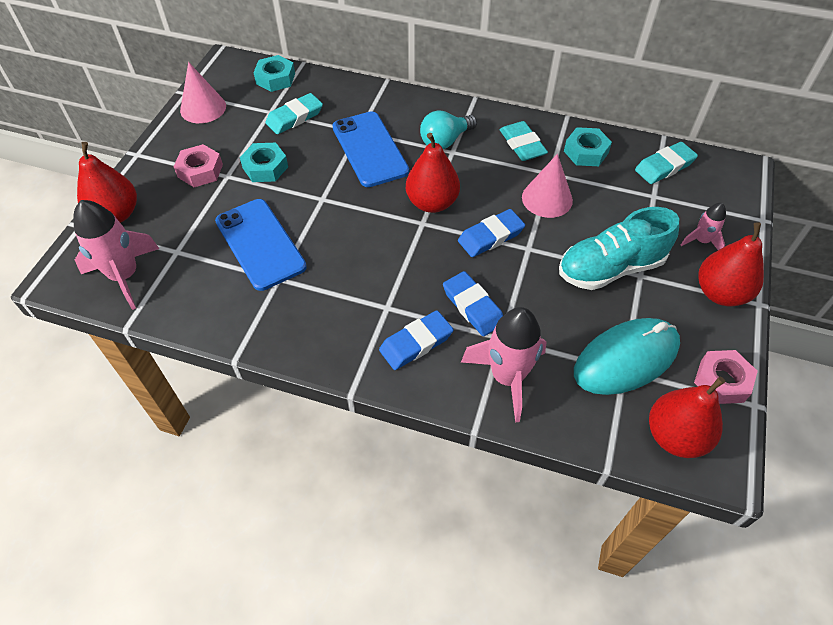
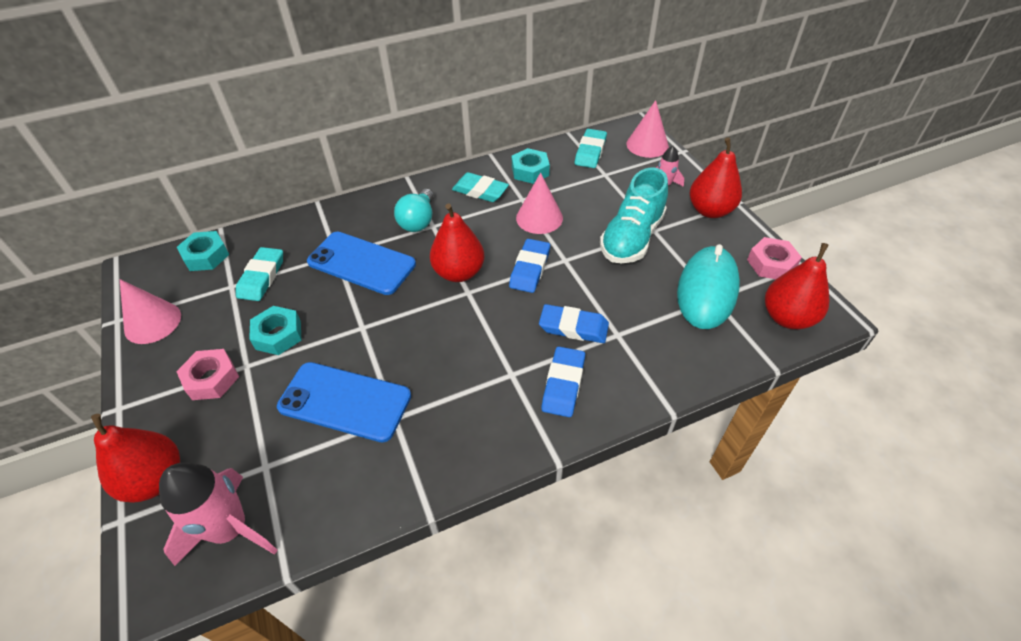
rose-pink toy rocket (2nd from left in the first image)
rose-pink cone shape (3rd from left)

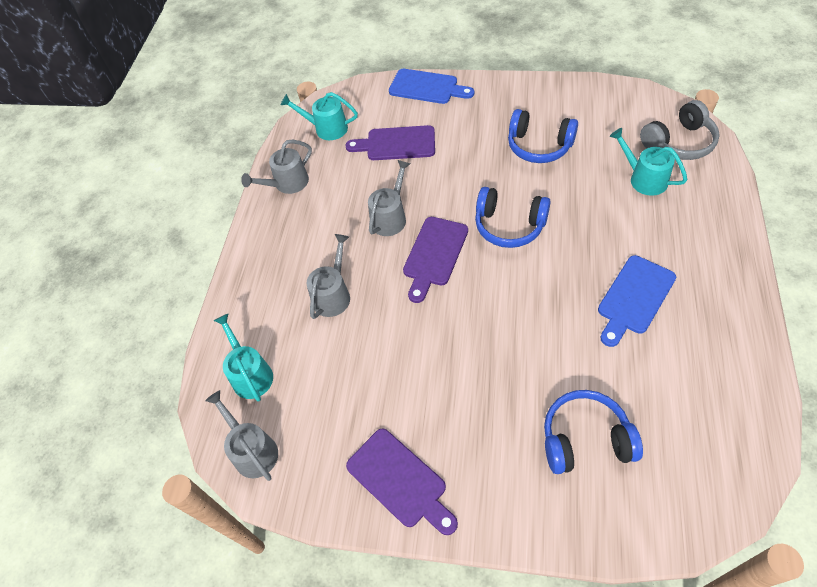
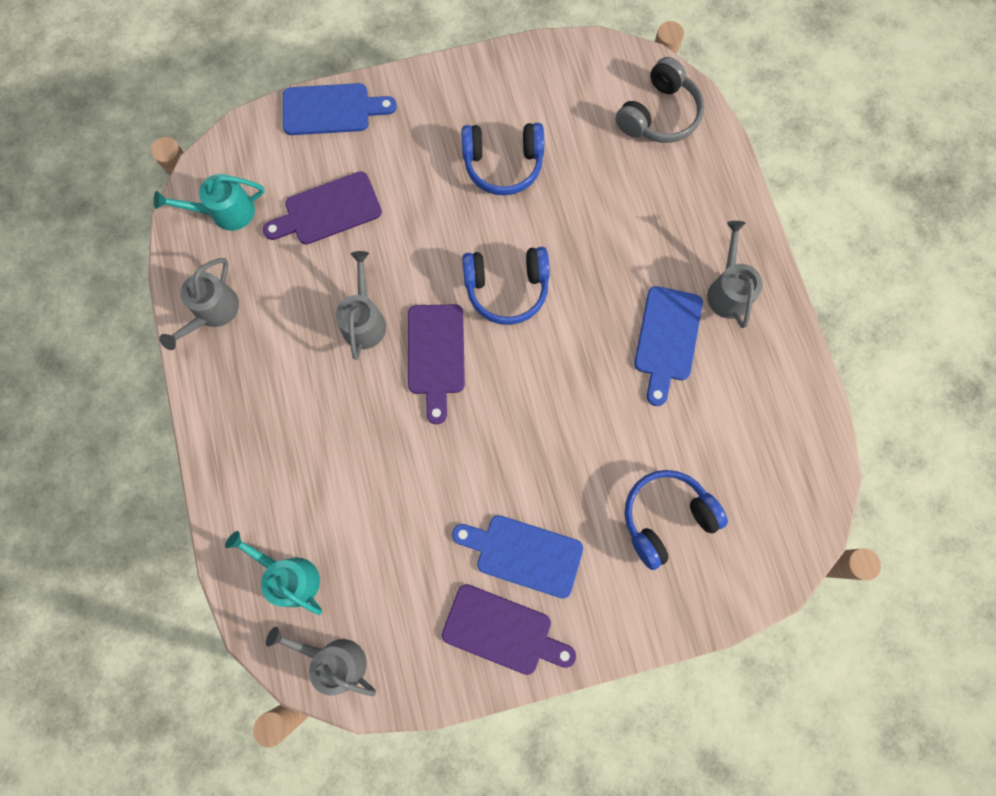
teal watering can (3rd from left in the first image)
cobalt bread board (2nd from left)
gray watering can (4th from left)

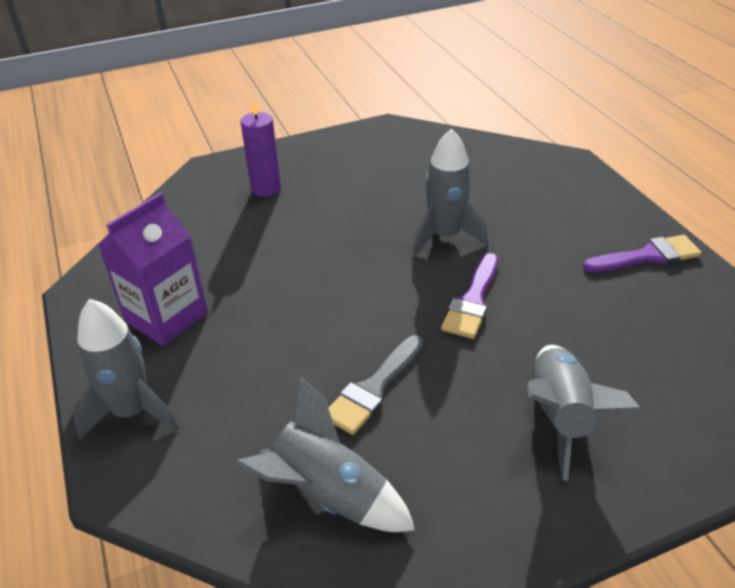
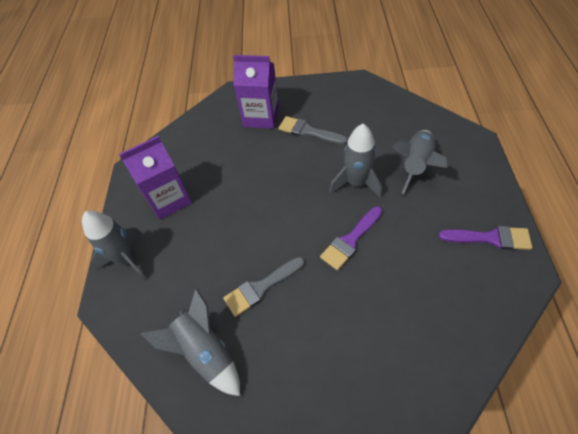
gray paintbrush (2nd from left)
gray toy rocket (4th from left)
violet juice carton (2nd from left)

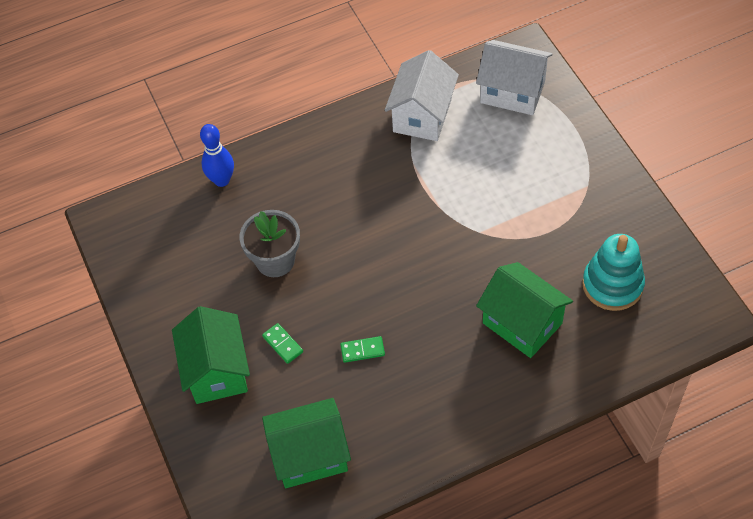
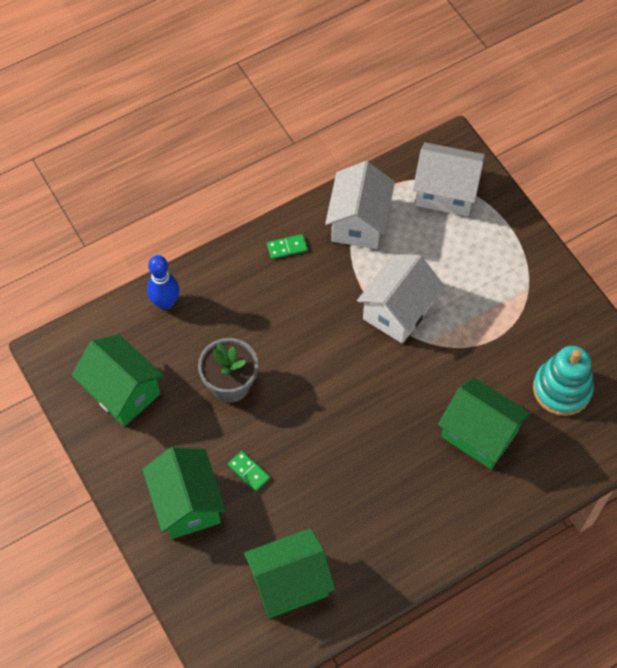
emerald toy house (1st from left)
white toy house (2nd from left)
emerald domino (2nd from left)

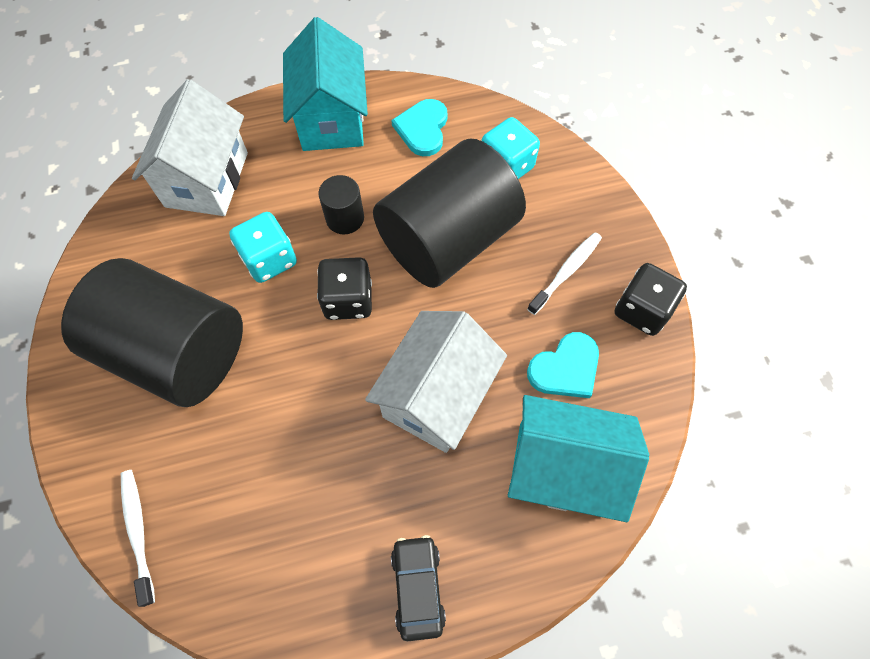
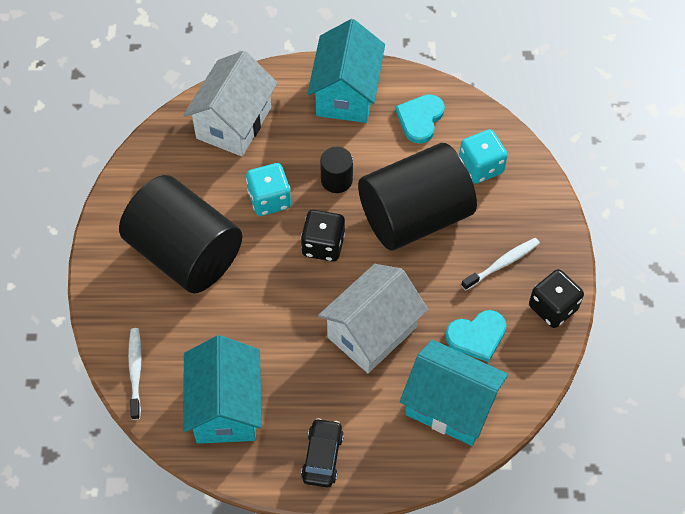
teal toy house (1st from left)

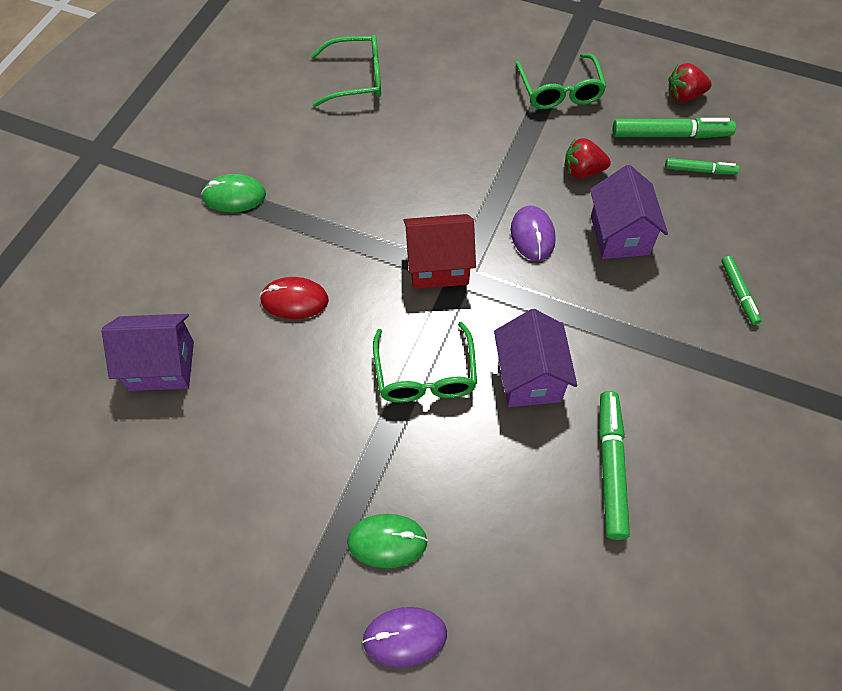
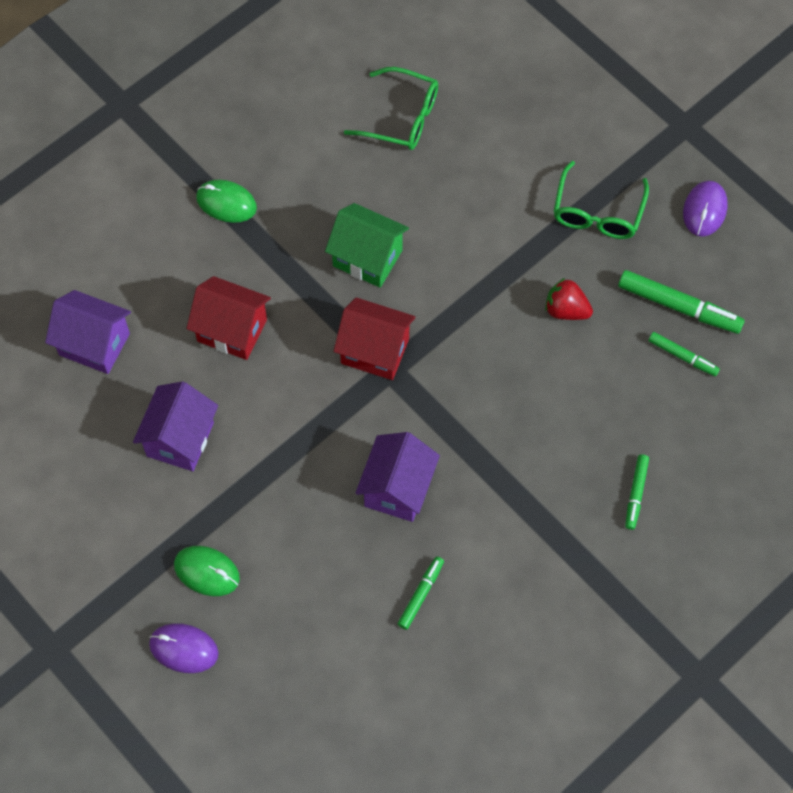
emerald eyeglasses (2nd from left in the first image)
crimson berry (2nd from left in the first image)
emerald toy house
violet computer mouse (2nd from left)
violet toy house (2nd from left)
crimson toy house (1st from left)
emerald marker pen (1st from left)

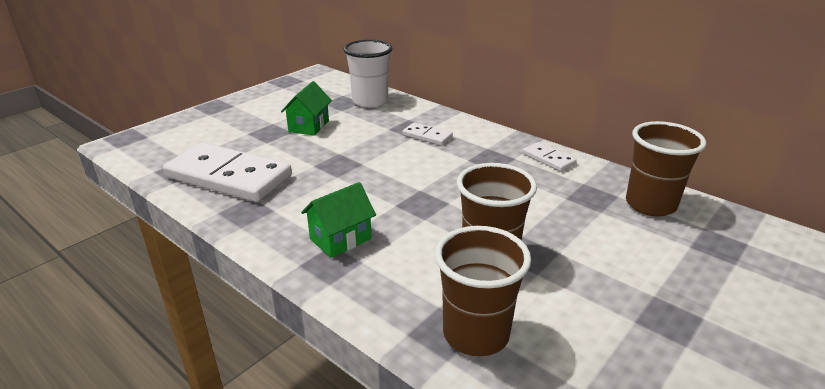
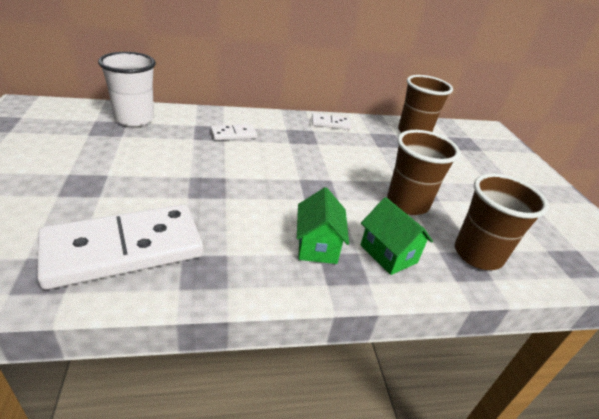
emerald toy house (2nd from left)

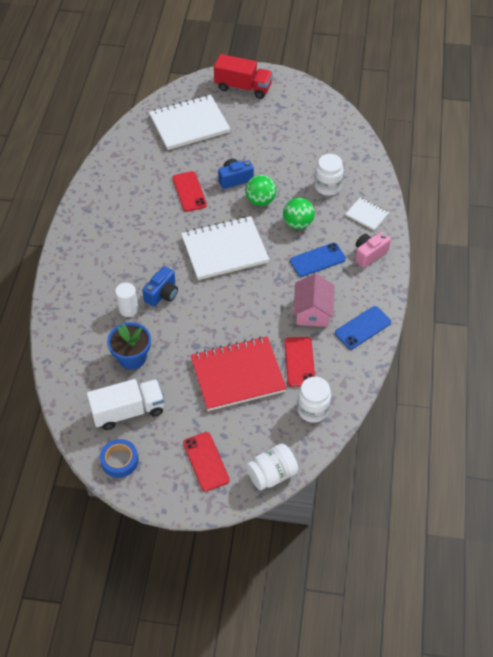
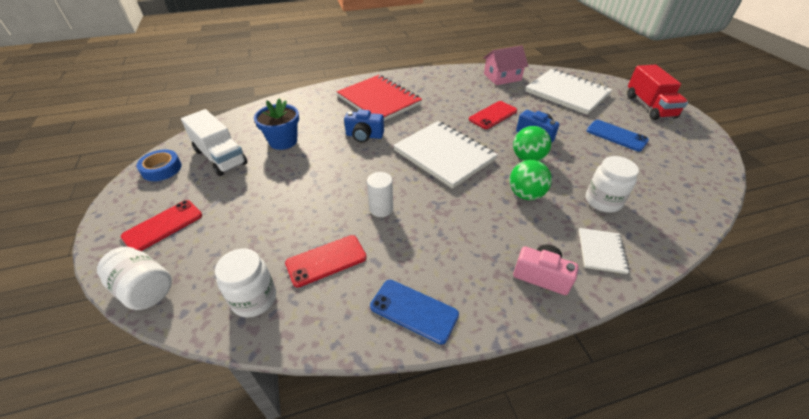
white cylinder
crimson notebook
cobalt phone (2nd from left)
rose-pink toy house

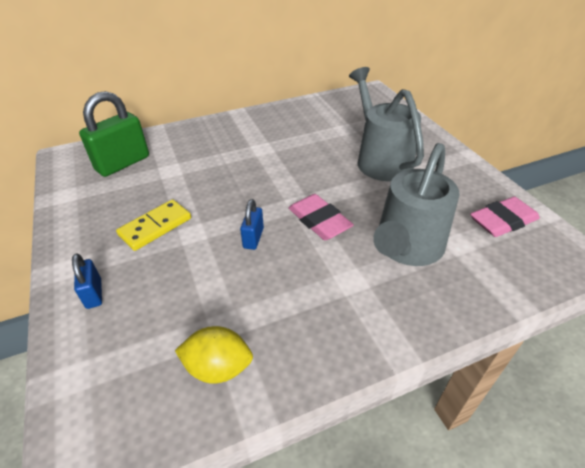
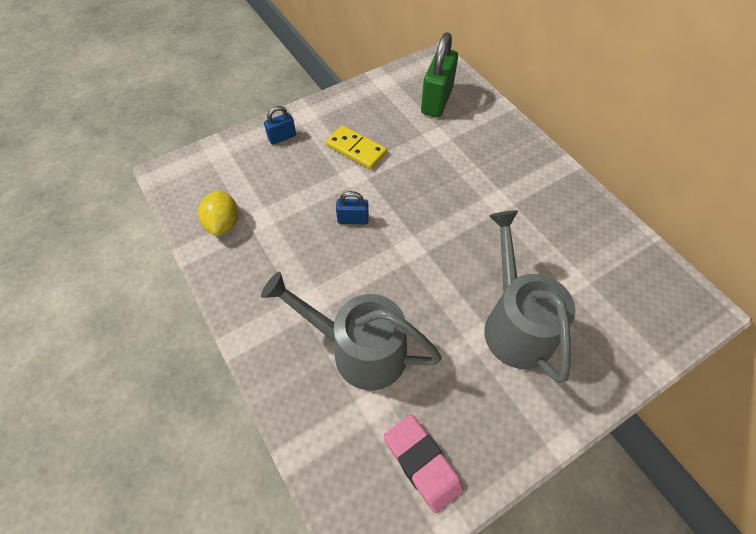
rose-pink gum eraser (1st from left in the first image)
emerald lock
gray watering can (2nd from left)

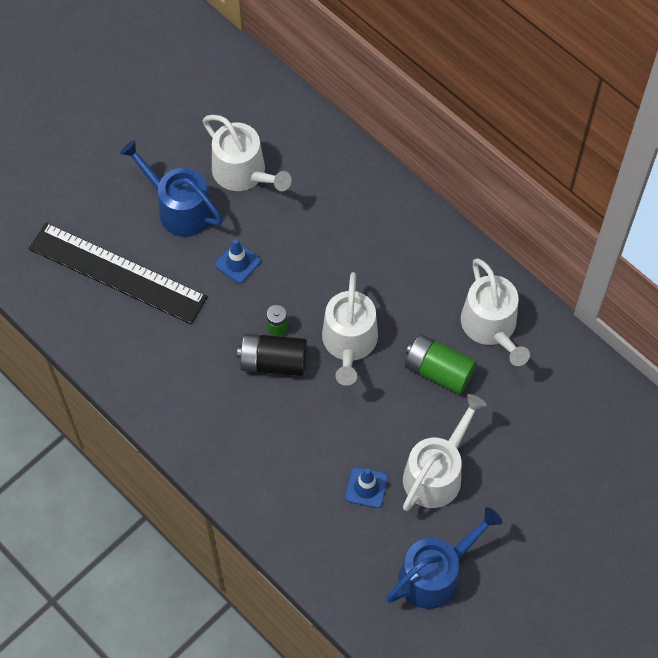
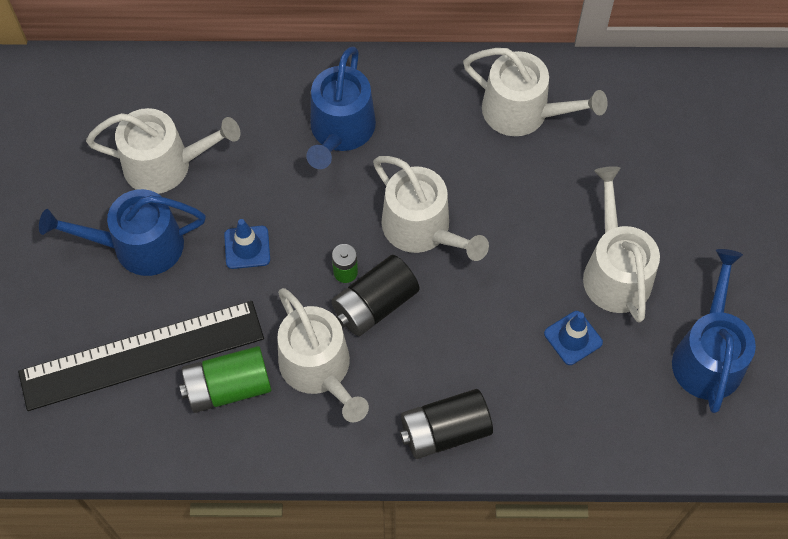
white watering can (2nd from left)
cobalt watering can (2nd from left)
jet-black AA battery (2nd from left)
emerald AA battery (1st from left)

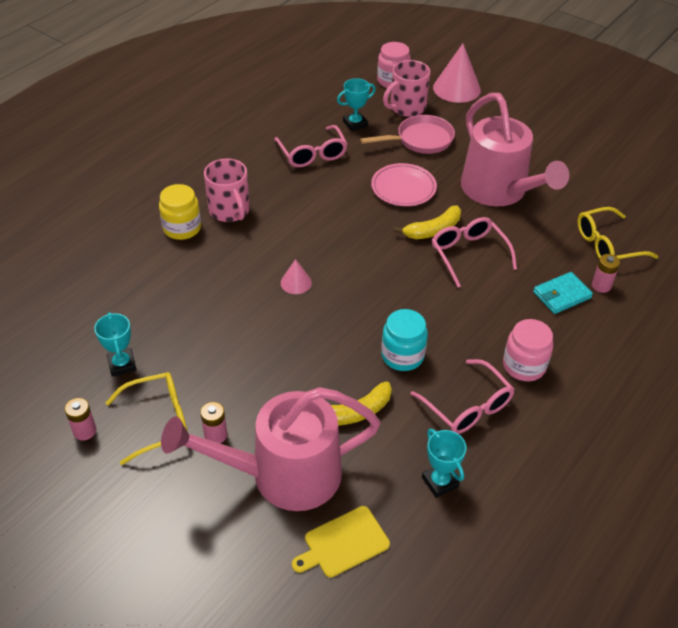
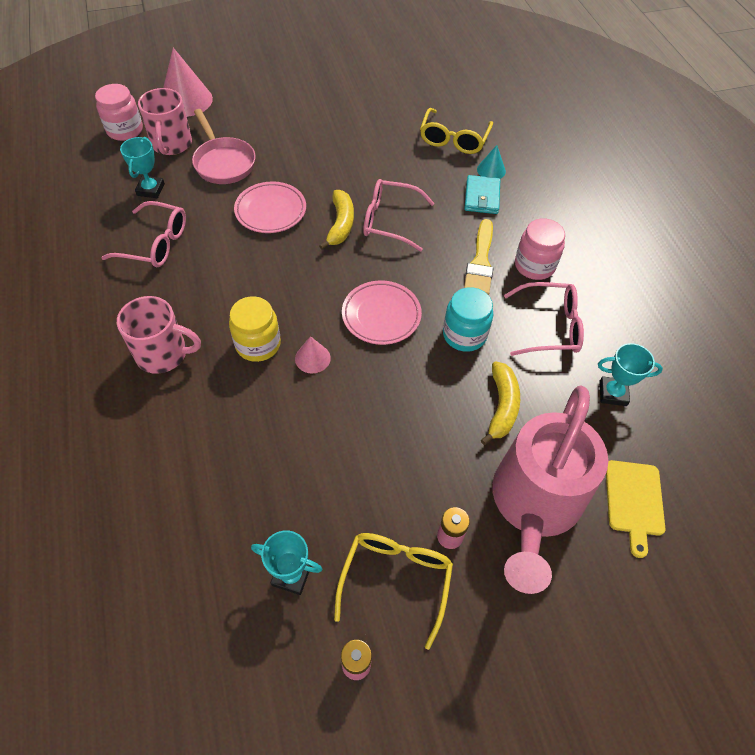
rose-pink watering can (2nd from left in the first image)
rose-pink dinner plate (2nd from left)
bright yellow paintbrush
bright yellow jam jar
teal cone shape
rose-pink pan

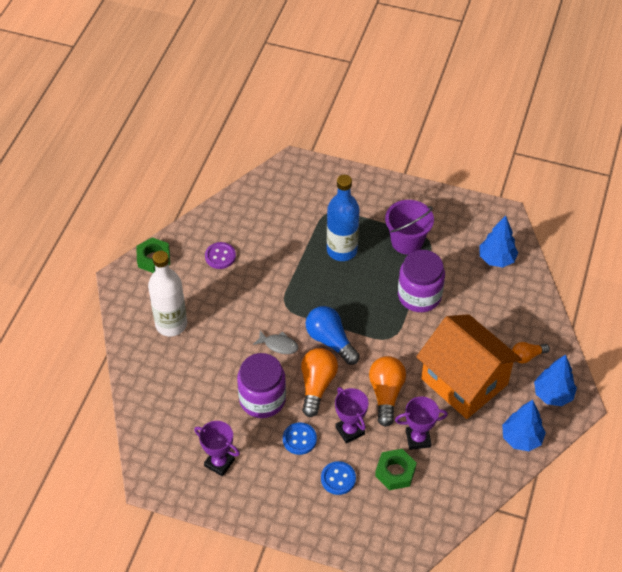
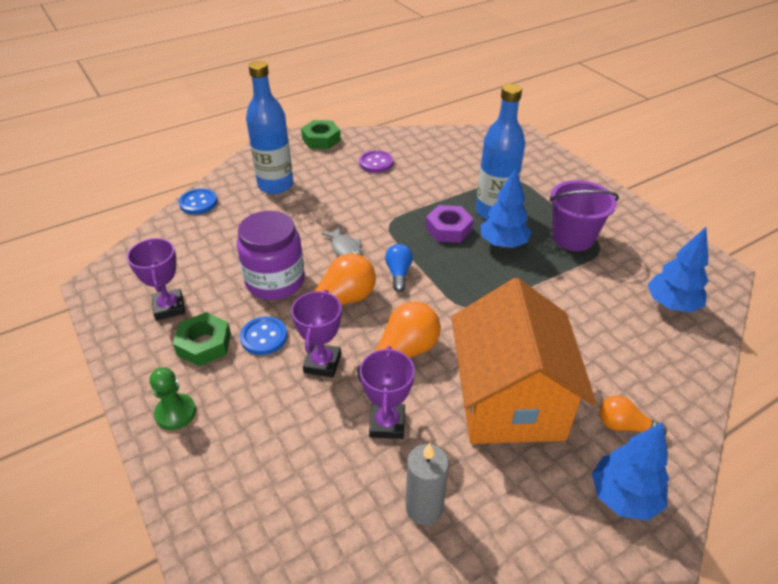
violet jam jar (2nd from left in the first image)
emerald chess pawn
gray wax candle
violet hex nut
cobalt button (1st from left)
emerald hex nut (1st from left)
cobalt tree (1st from left)
cobalt flask (1st from left)
violet award cup (3rd from left)
cobalt lightbulb

